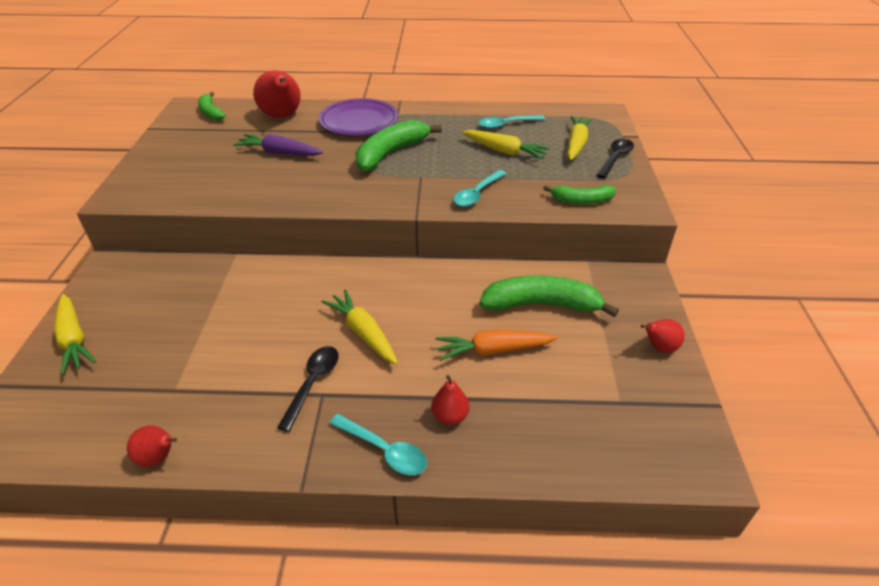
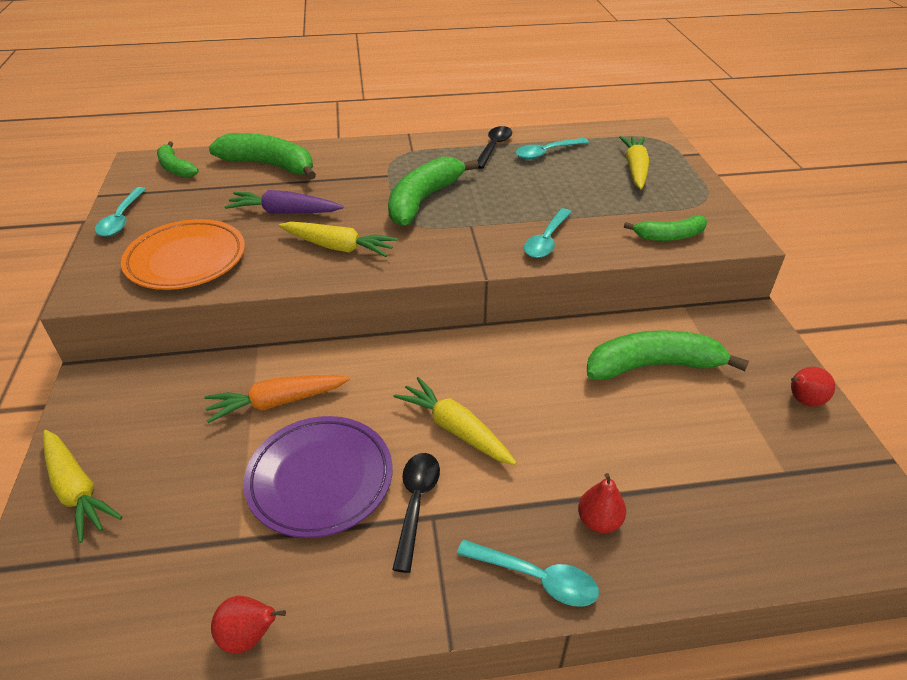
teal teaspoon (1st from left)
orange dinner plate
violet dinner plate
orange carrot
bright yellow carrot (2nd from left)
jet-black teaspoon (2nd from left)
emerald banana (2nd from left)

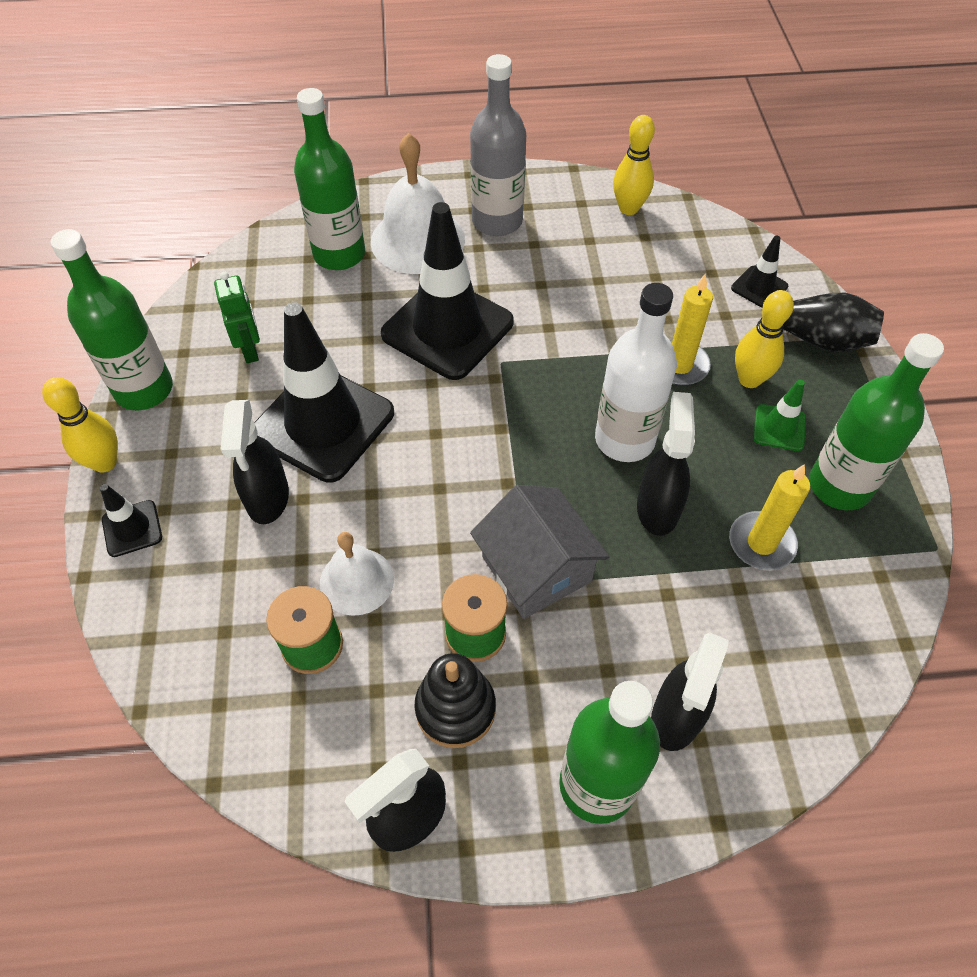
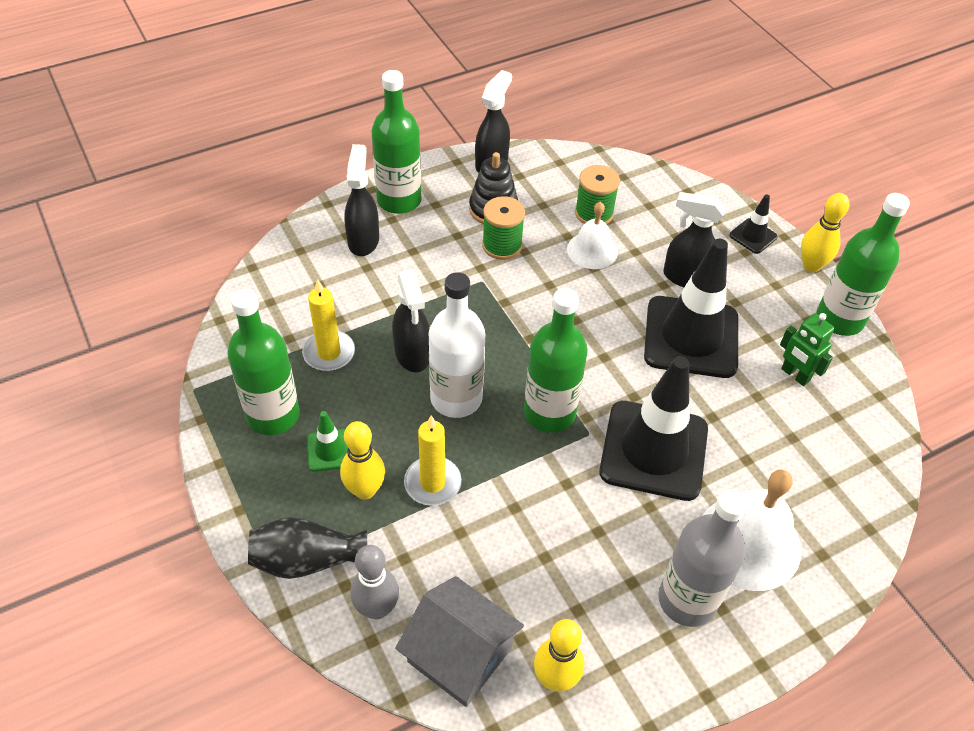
emerald flask (3rd from left)
gray toy house
gray tenpin
jet-black spray cleaner (4th from left)

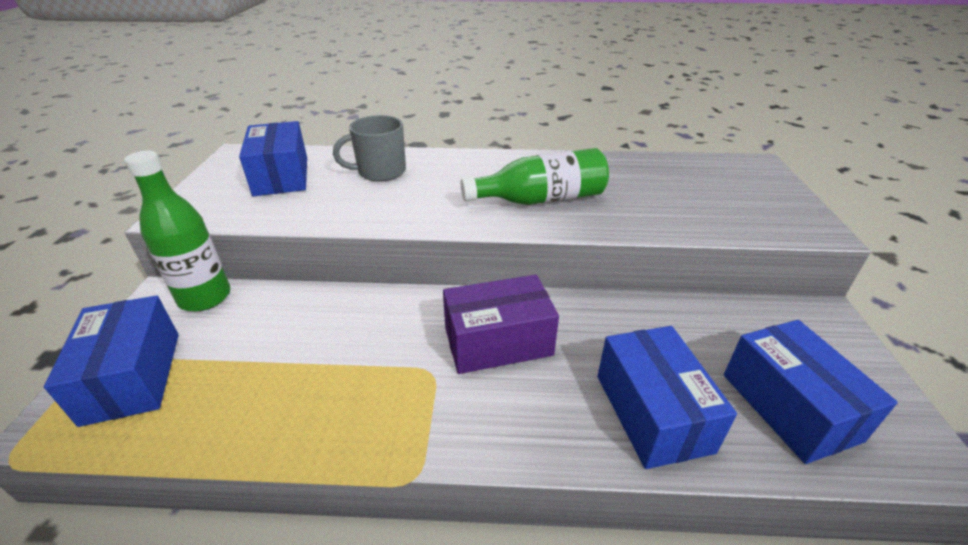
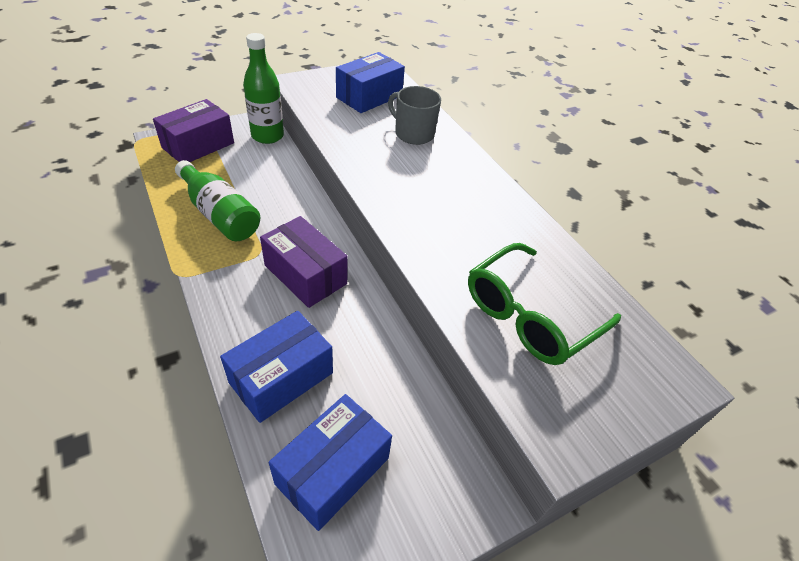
emerald eyeglasses
emerald flask (1st from left)
violet box (1st from left)

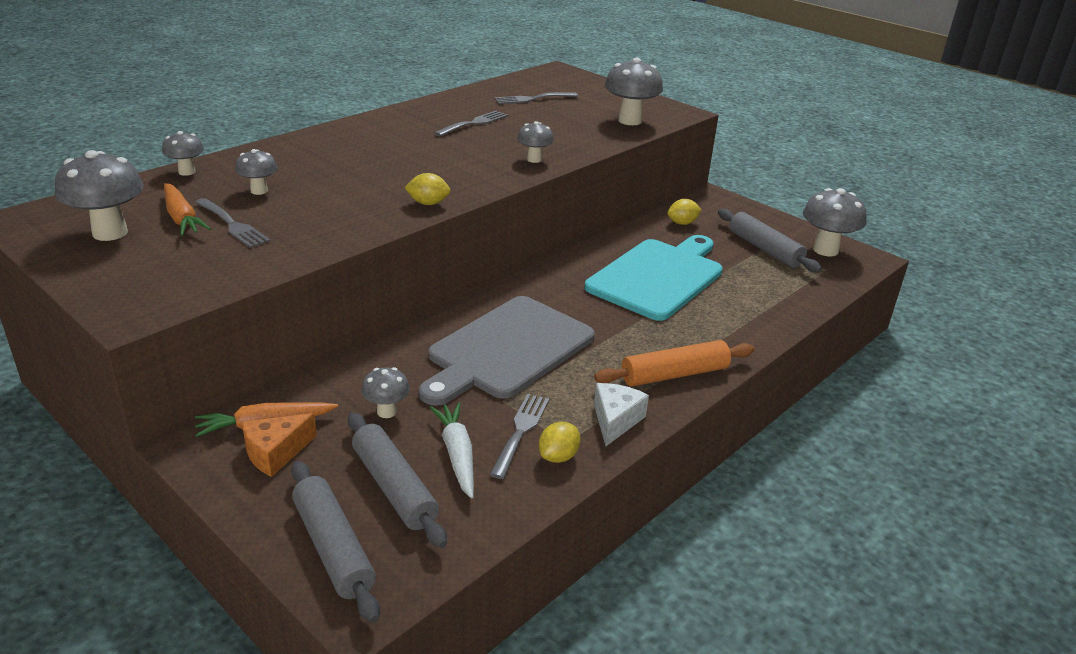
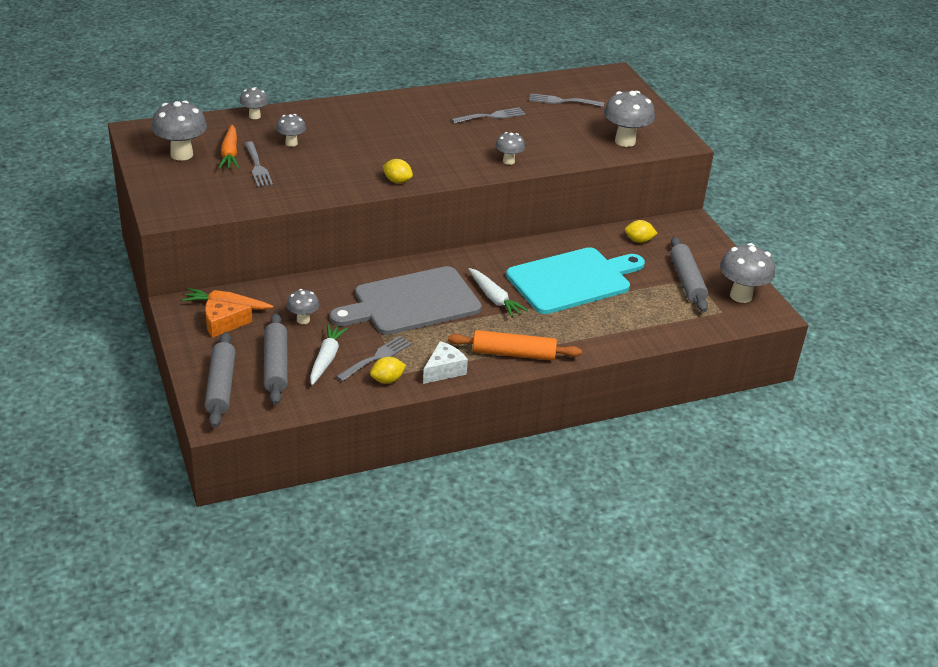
white carrot (2nd from left)

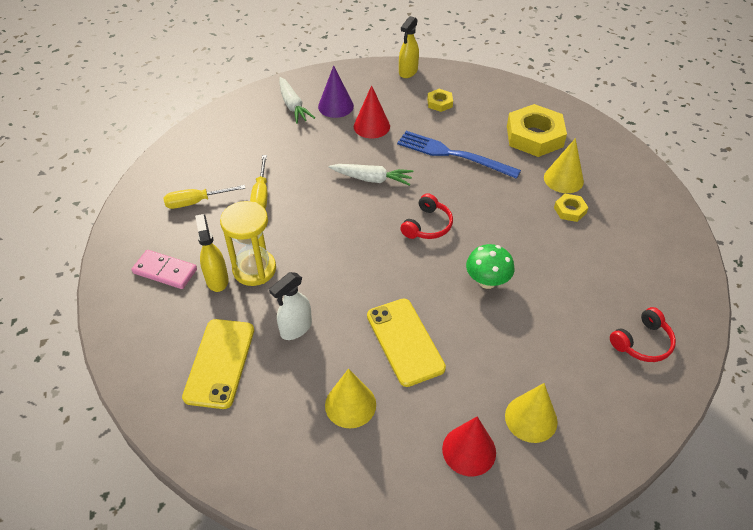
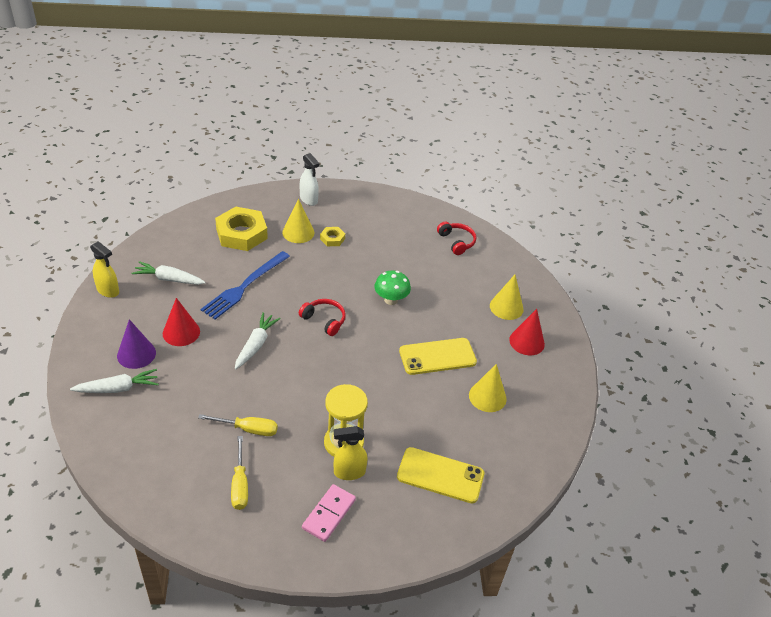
white spray cleaner
white carrot (2nd from left)

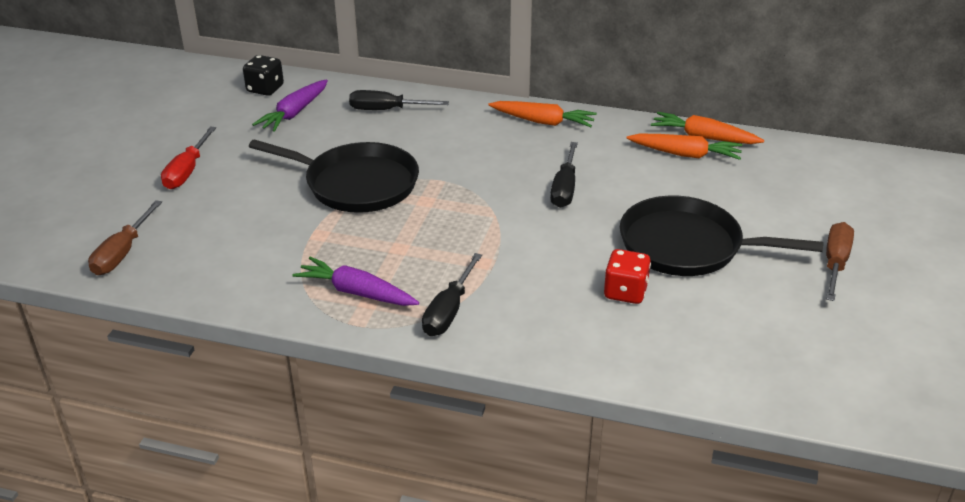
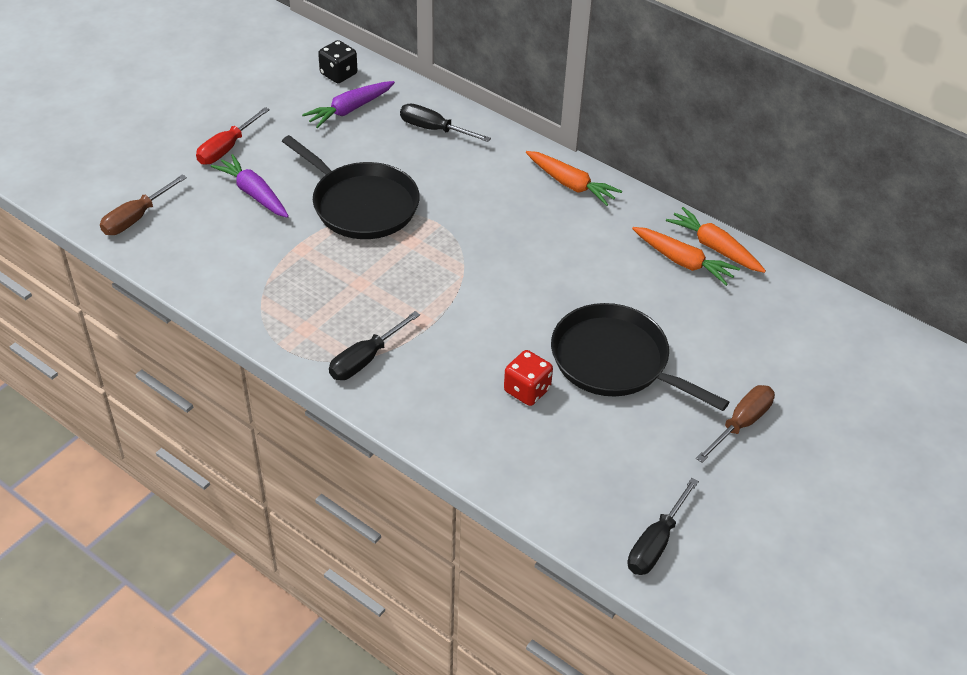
violet carrot (1st from left)
jet-black screwdriver (3rd from left)

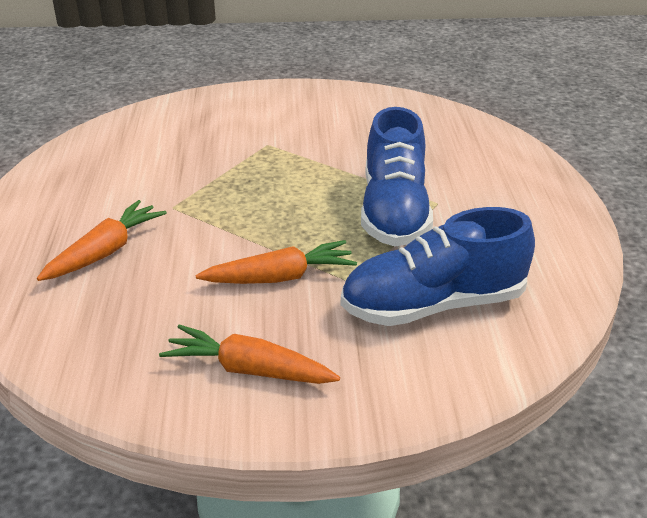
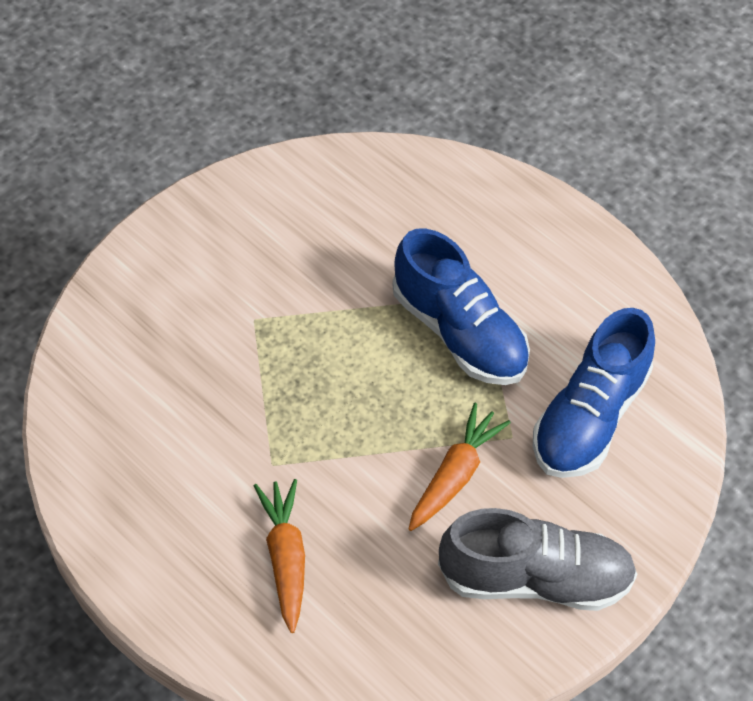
gray sneaker

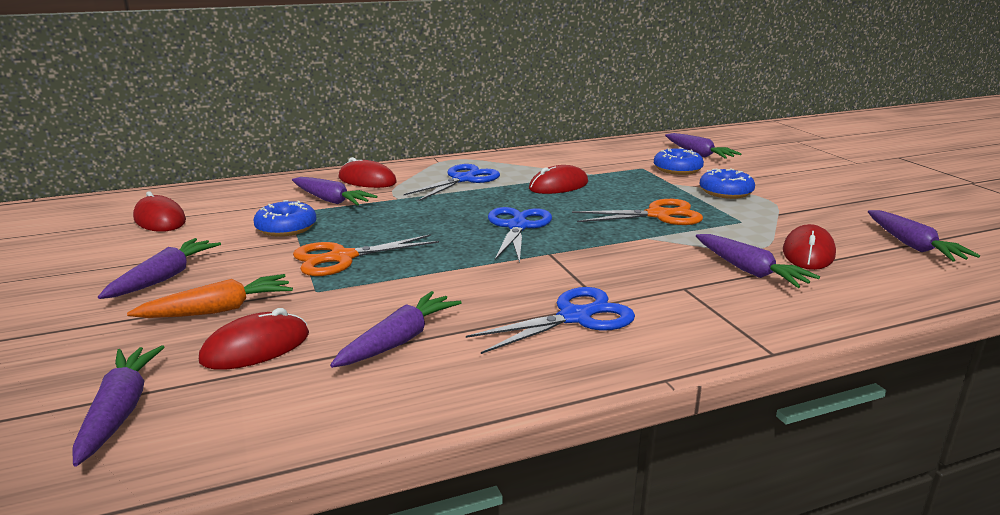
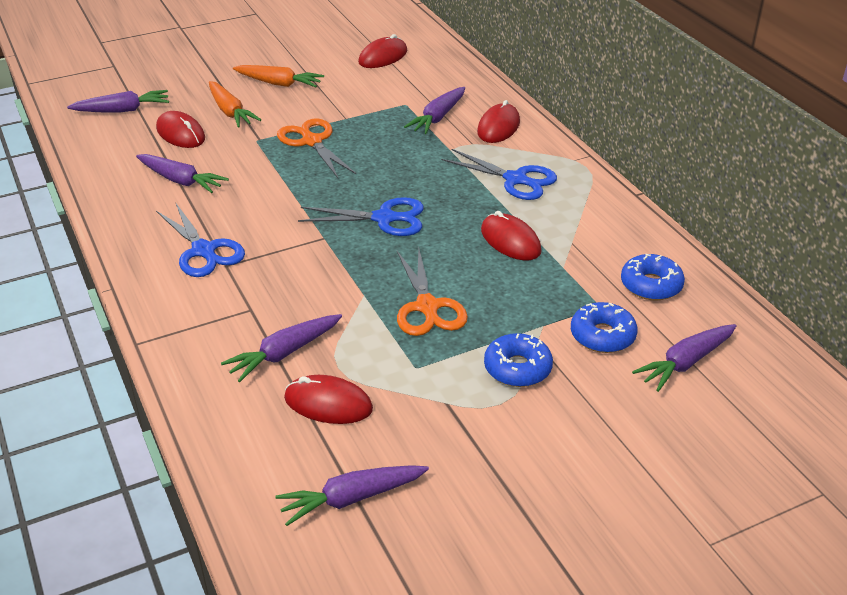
cobalt donut (3rd from left)
orange carrot (2nd from left)

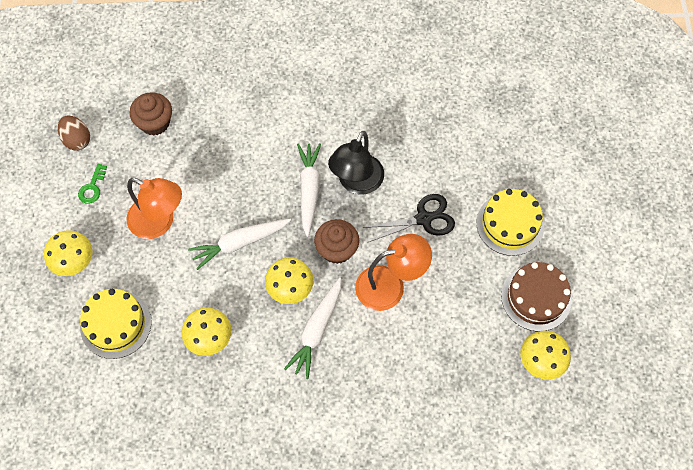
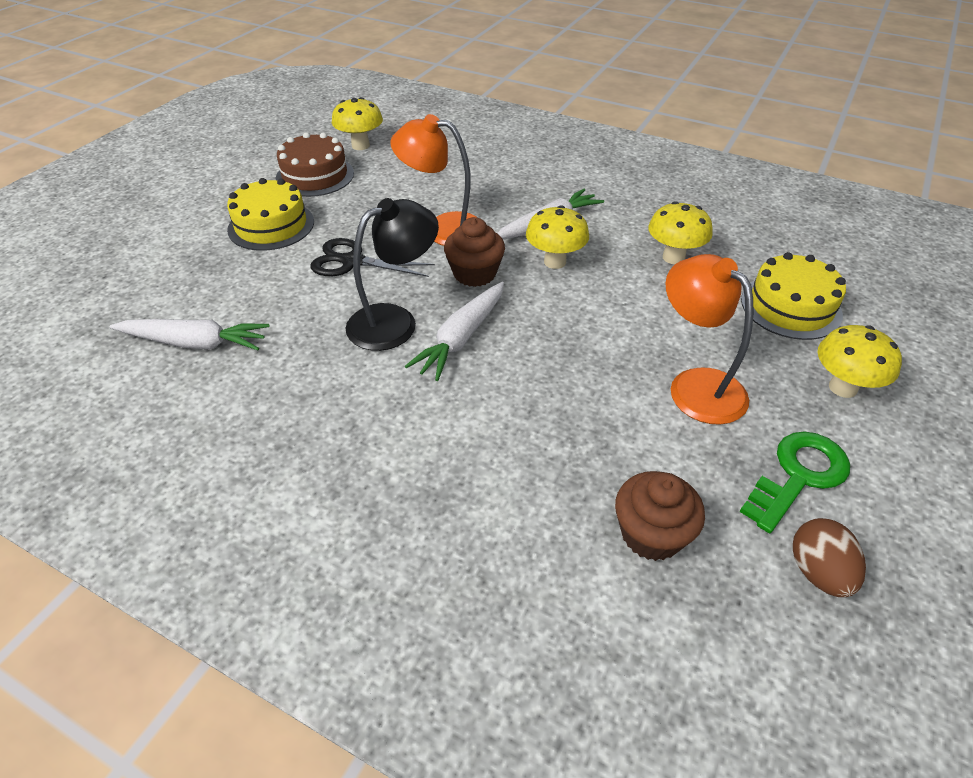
white carrot (1st from left)
emerald key

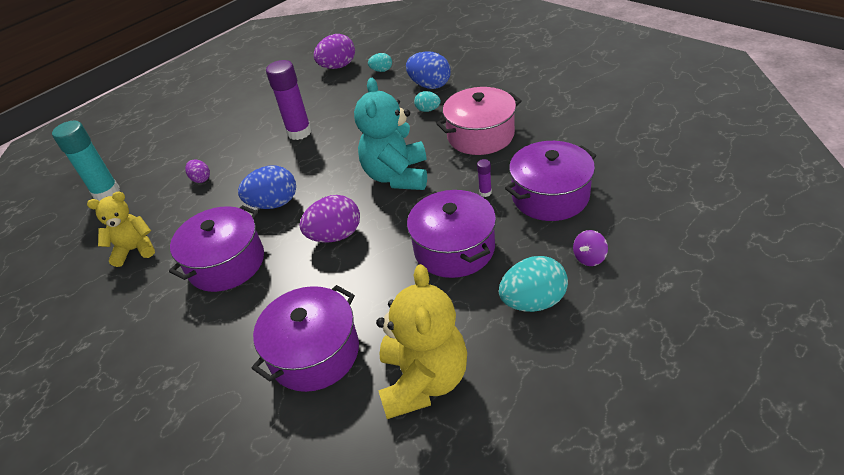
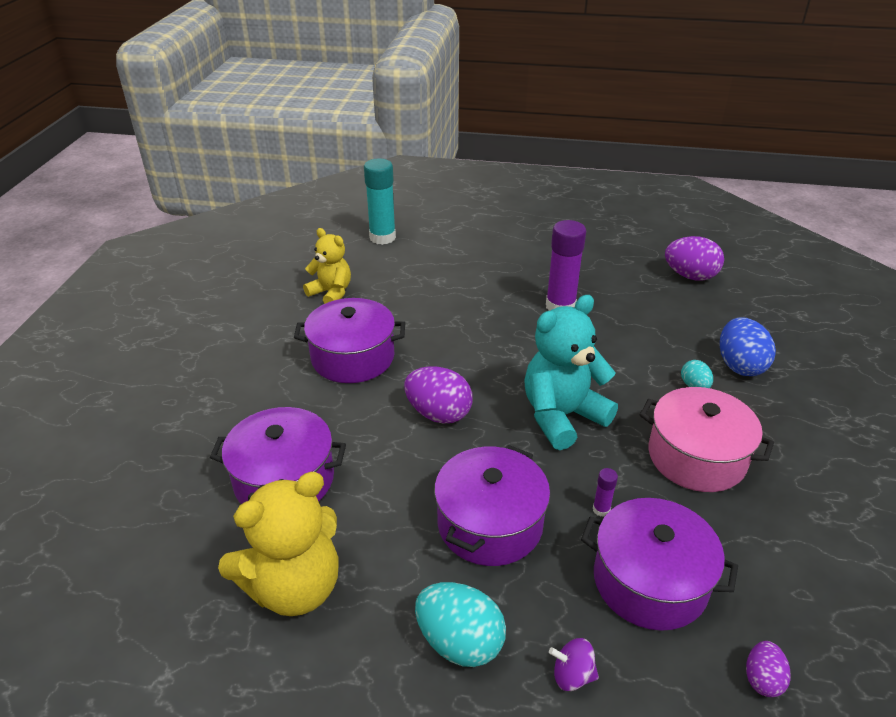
cobalt toy egg (1st from left in the first image)
teal toy egg (1st from left in the first image)
violet toy egg (3rd from left)

